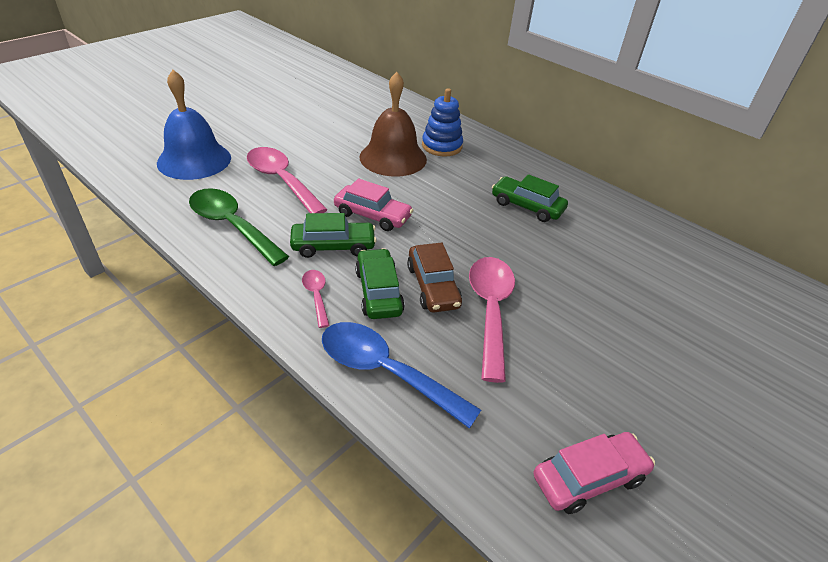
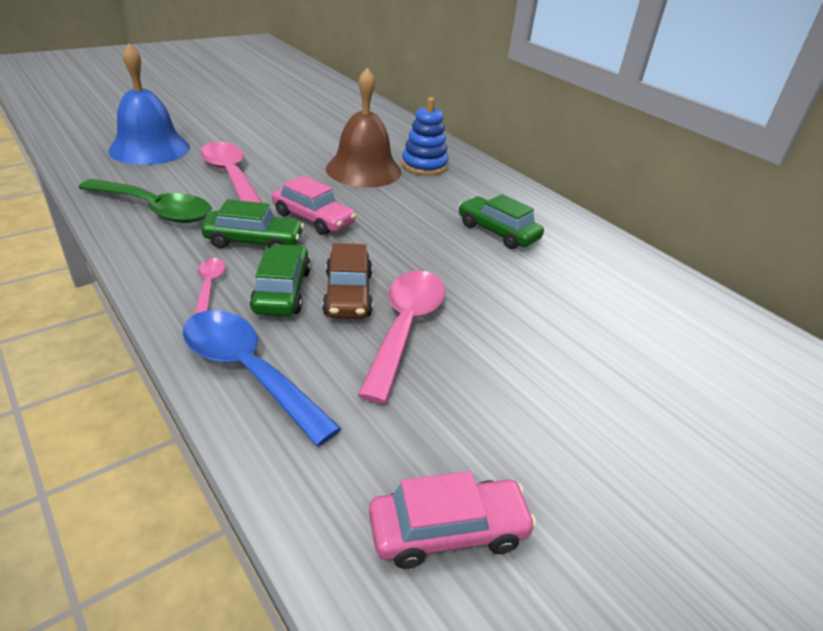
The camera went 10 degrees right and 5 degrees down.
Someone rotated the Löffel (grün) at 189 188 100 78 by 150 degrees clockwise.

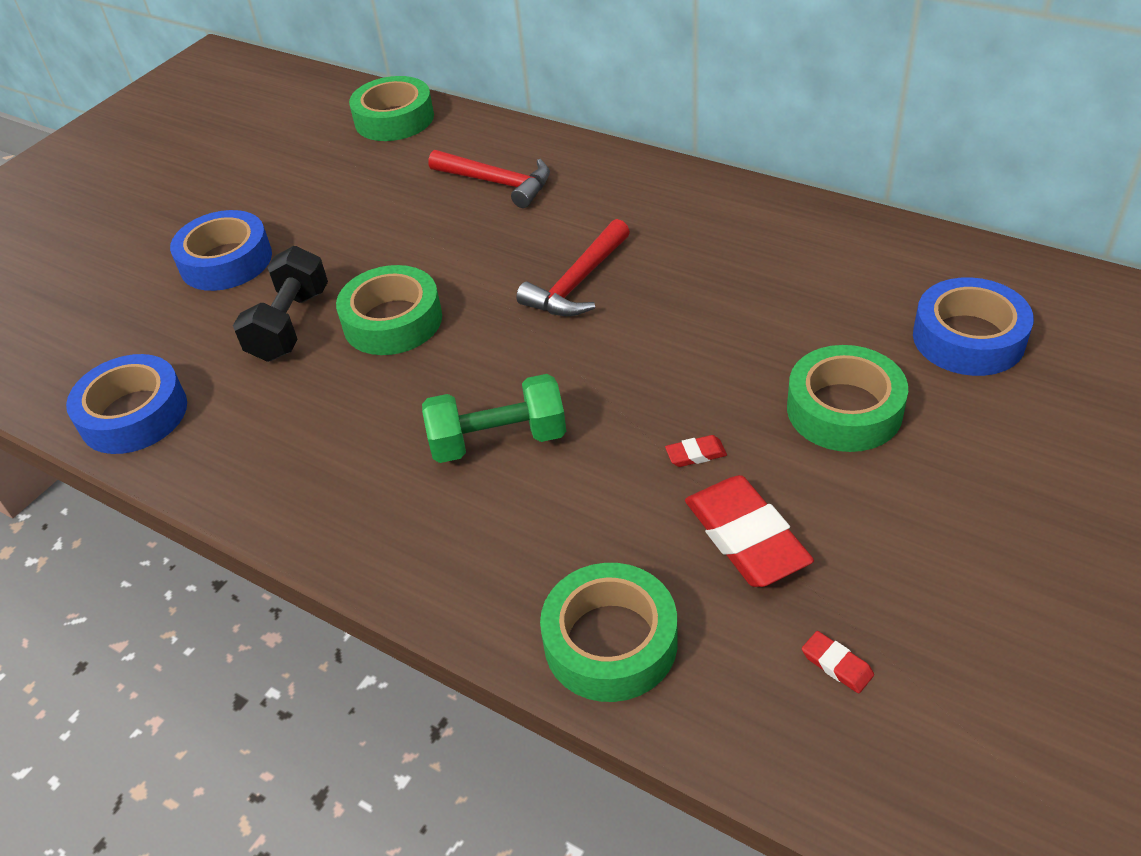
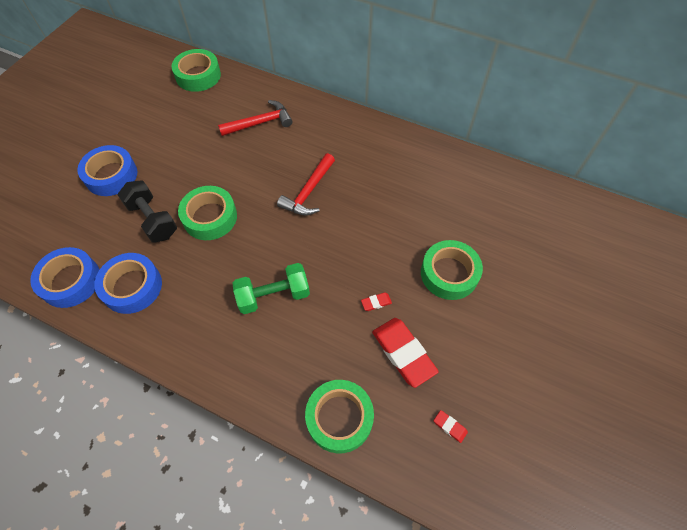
The camera went 10 degrees left and 15 degrees up.
Someone carried the Klebeband (blau) from 913 277 121 99 to 94 253 68 61.
Someone rotated the Hantel (schwarz) at 233 246 95 116 by 45 degrees counterclockwise.
Someone rotated the Hammer (rot) at 428 150 122 58 by 45 degrees counterclockwise.

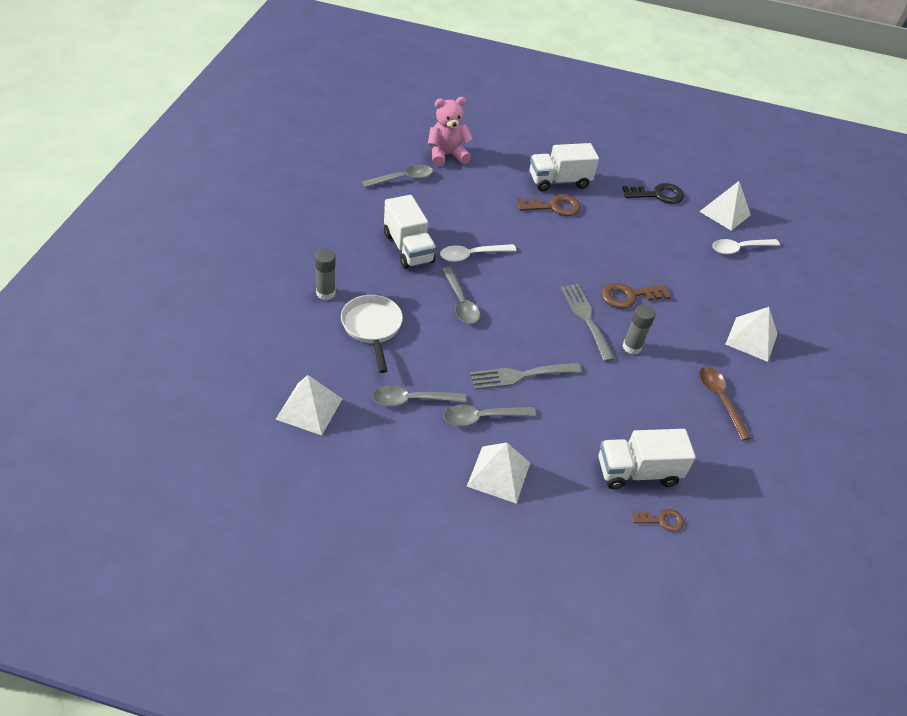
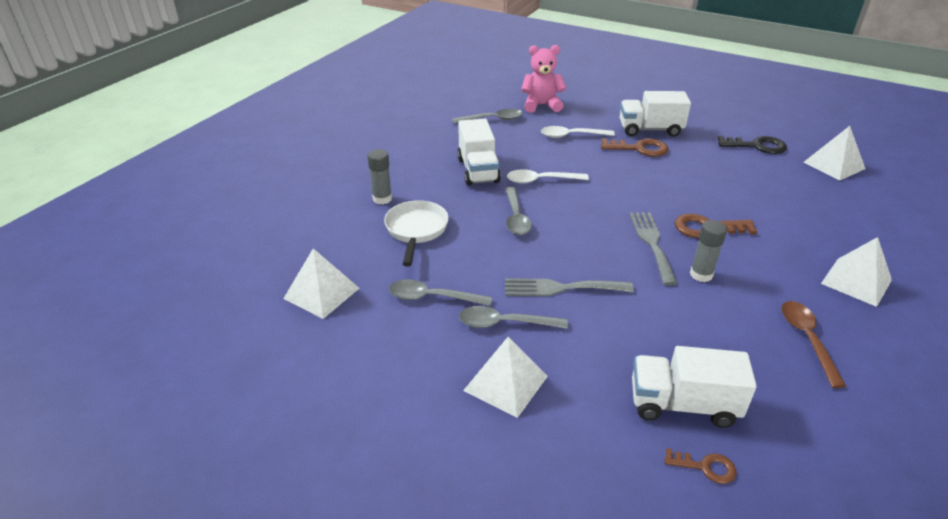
The camera went 20 degrees right and 10 degrees down.
Someone carried the Löffel (weiß) from 712 239 68 15 to 541 126 74 12.

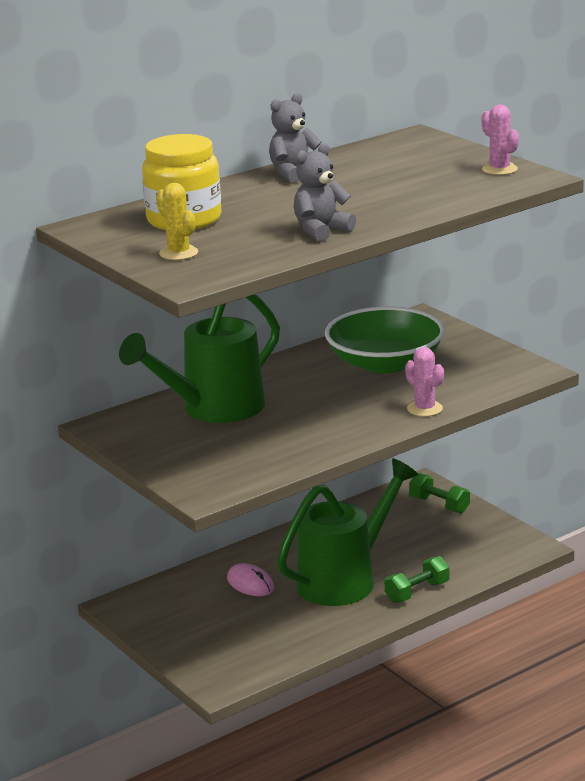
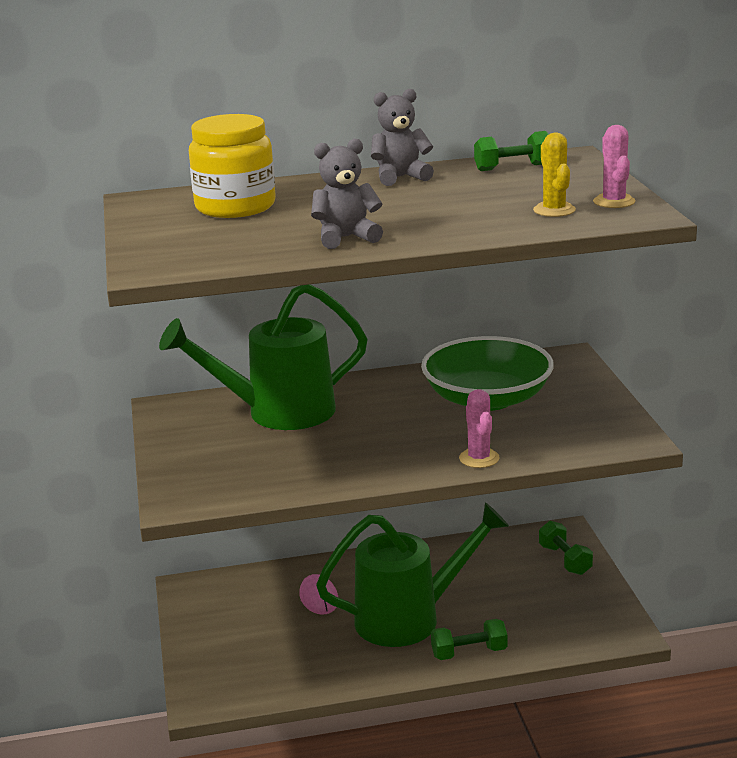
The camera went 25 degrees right and 0 degrees up.
Someone put down the Hantel (grün) at 474 131 75 40.
Someone carried the Kaktus (gelb) from 156 183 42 77 to 533 133 43 84.

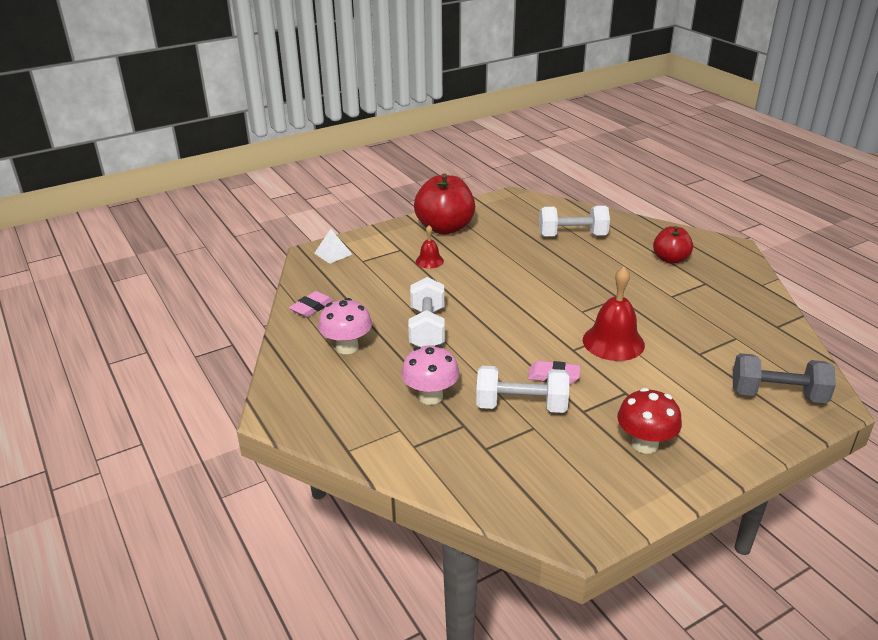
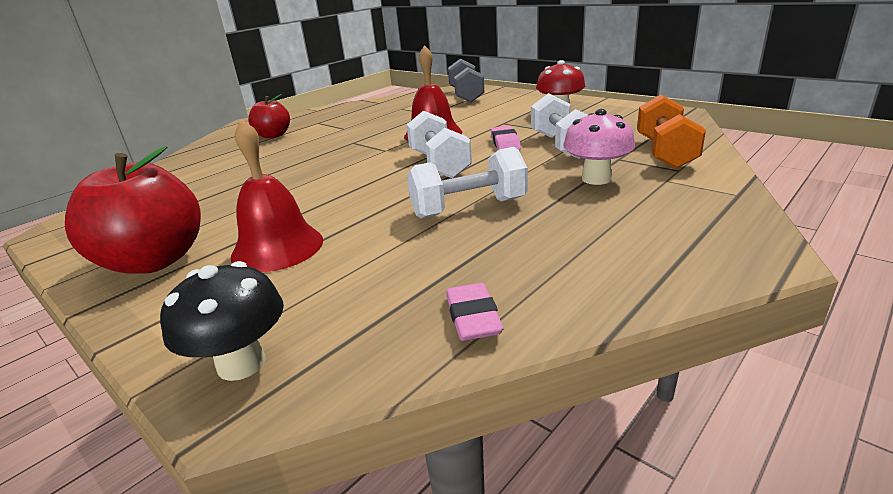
The camera went 105 degrees left and 5 degrees down.
Someone swapped the Pyramide (weiß) at 314 229 38 35 for the Pilz (schwarz) at 160 261 124 120.
Someone scaled the Glocke (rot) at 416 225 28 44 by 1.86.
Someone carried the Hantel (weiß) from 539 206 71 31 to 406 110 66 68.
Someone rotated the Radiergummi (rosa) at 289 291 44 26 by 60 degrees clockwise.
Someone put down the Hantel (orange) at 637 95 69 74.
Someone took away the Pilz (rosa) at 318 298 54 56.

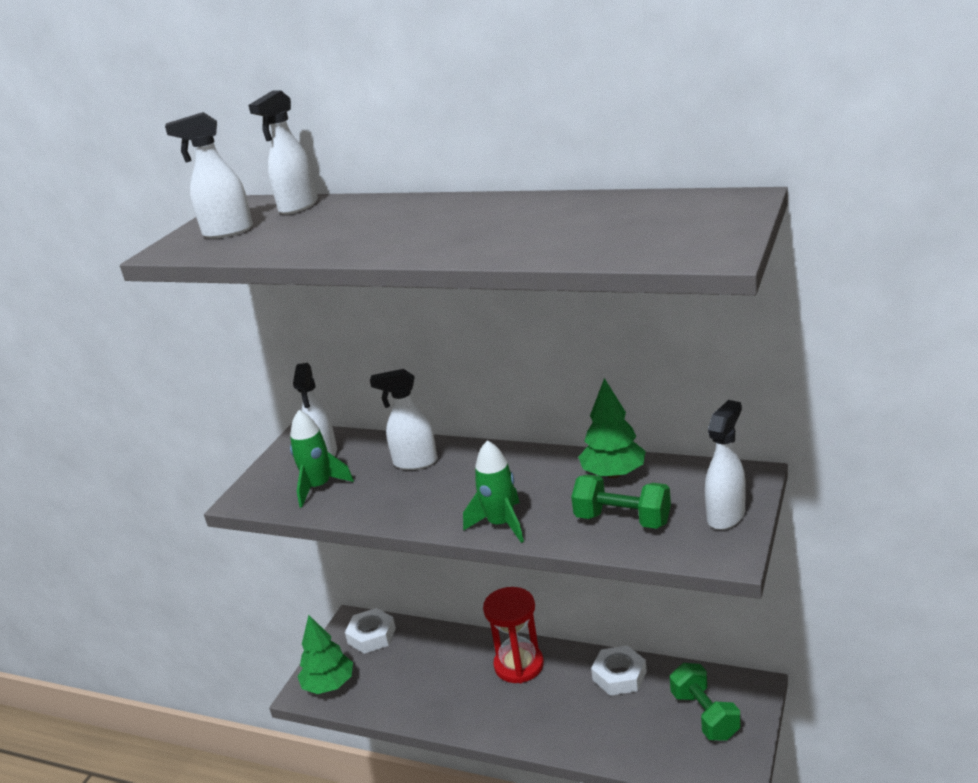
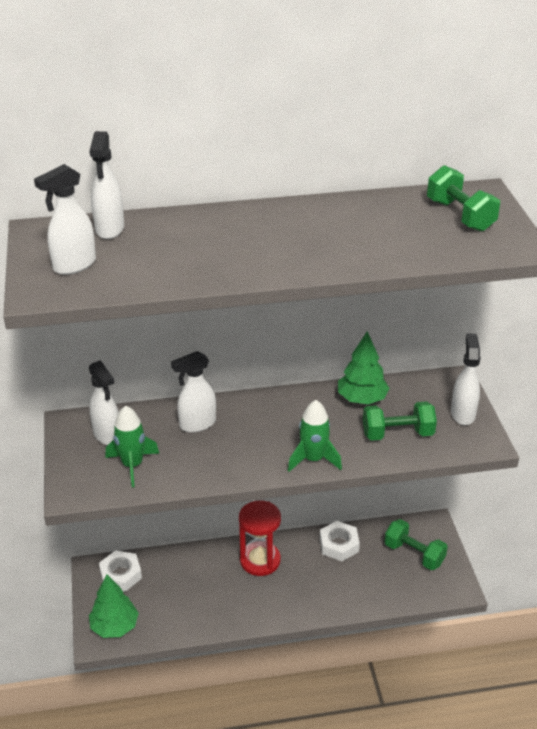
The camera went 35 degrees left and 10 degrees up.
Someone put down the Hantel (grün) at 427 165 73 67.

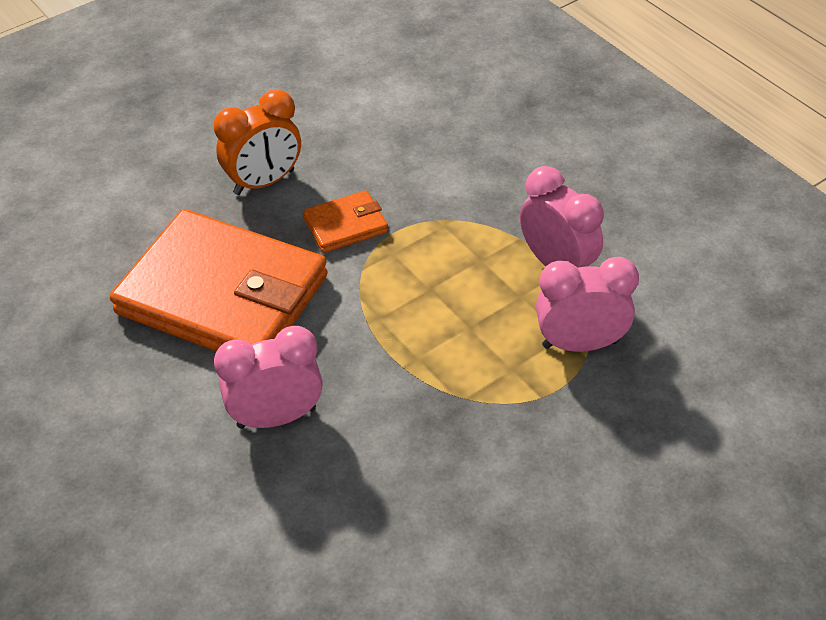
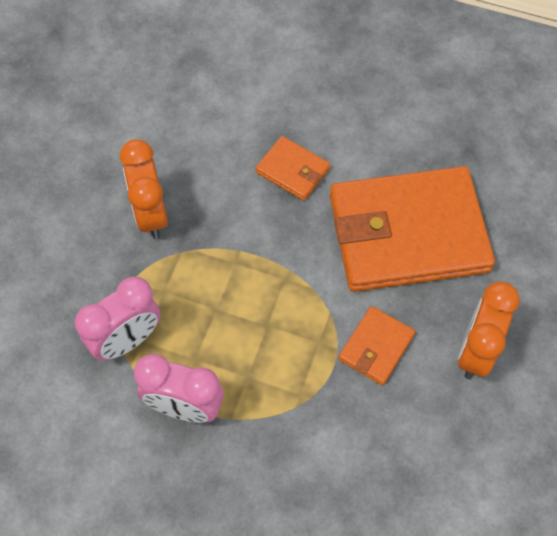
The camera went 145 degrees right and 15 degrees up.
Someone put down the Wecker (orange) at 120 139 48 100.
Someone swapped the Wecker (rosa) at 214 326 109 103 for the Geldbörse (orange) at 256 136 74 65.

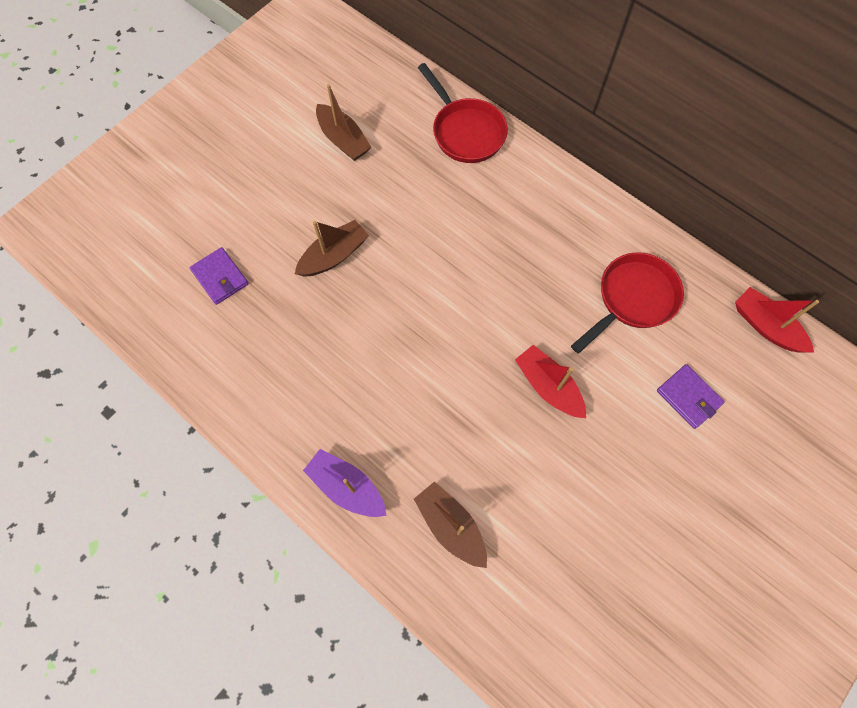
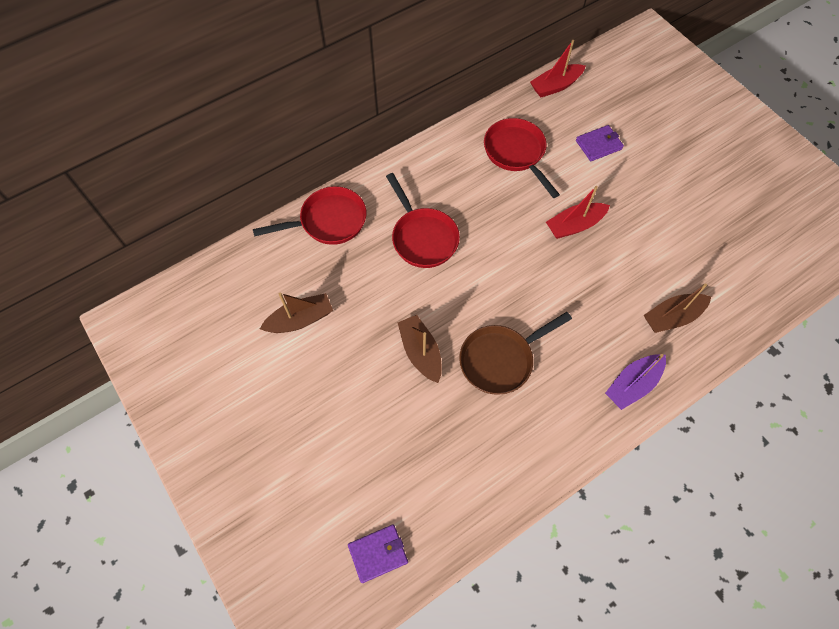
The camera went 75 degrees left and 5 degrees down.
Someone carried the Geldbörse (lila) from 189 247 60 58 to 348 524 60 59.
Someone put down the Pfanne (rot) at 386 173 74 95.
Someone put down the Pfanne (braun) at 459 312 113 83.

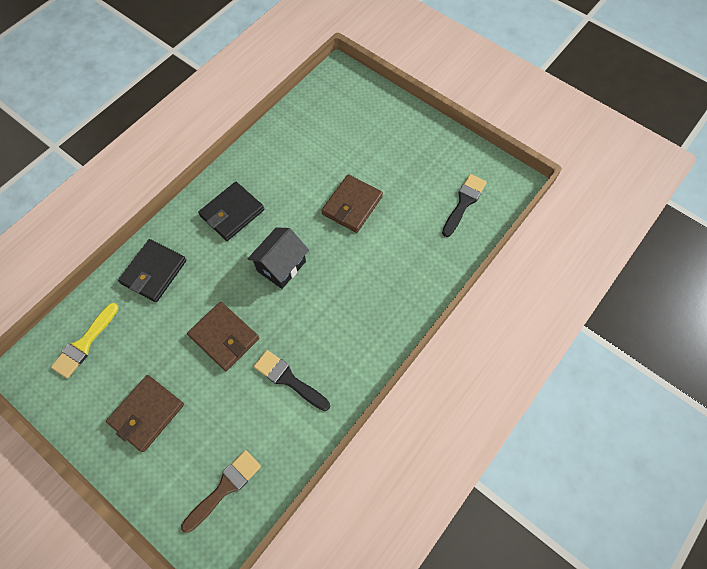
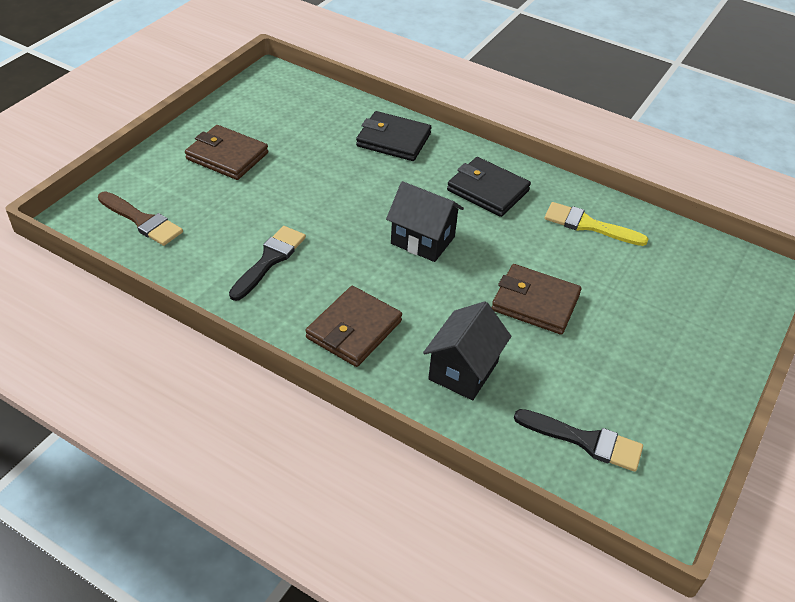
The camera went 80 degrees right and 20 degrees down.
Someone carried the Geldbörse (braun) from 187 302 72 69 to 305 286 97 81.
Someone put down the Haus (schwarz) at 423 301 89 99.
Someone carried the Pinsel (gelb) from 51 303 68 75 to 545 202 103 44.

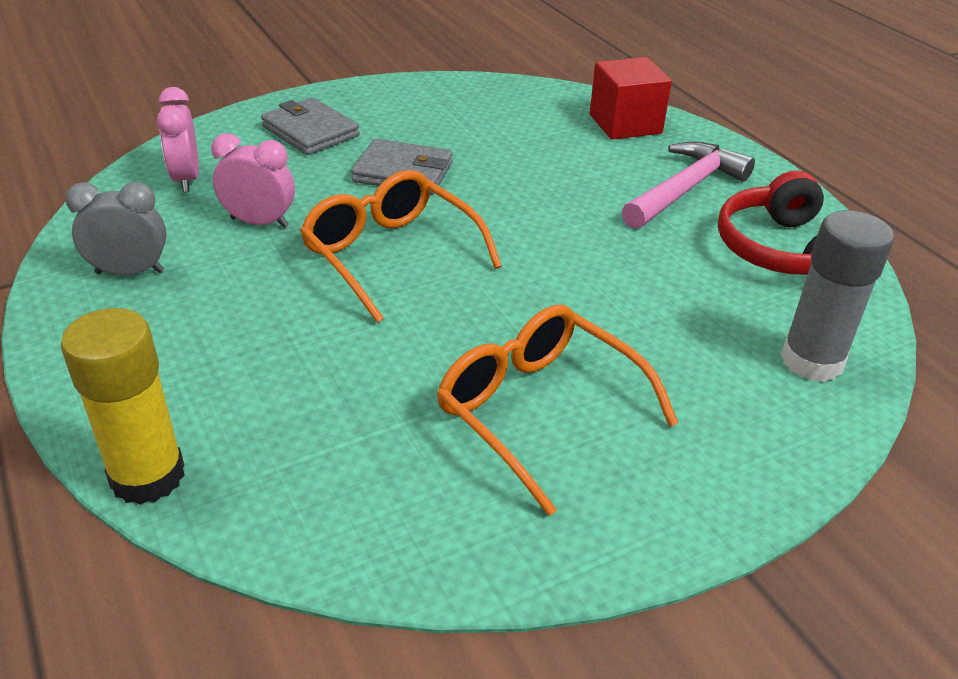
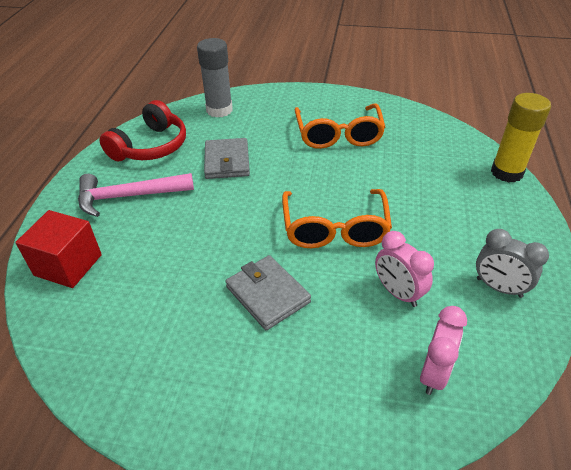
The camera went 140 degrees left and 5 degrees up.
Someone carried the Geldbörse (grau) from 261 97 99 58 to 204 138 46 41.

